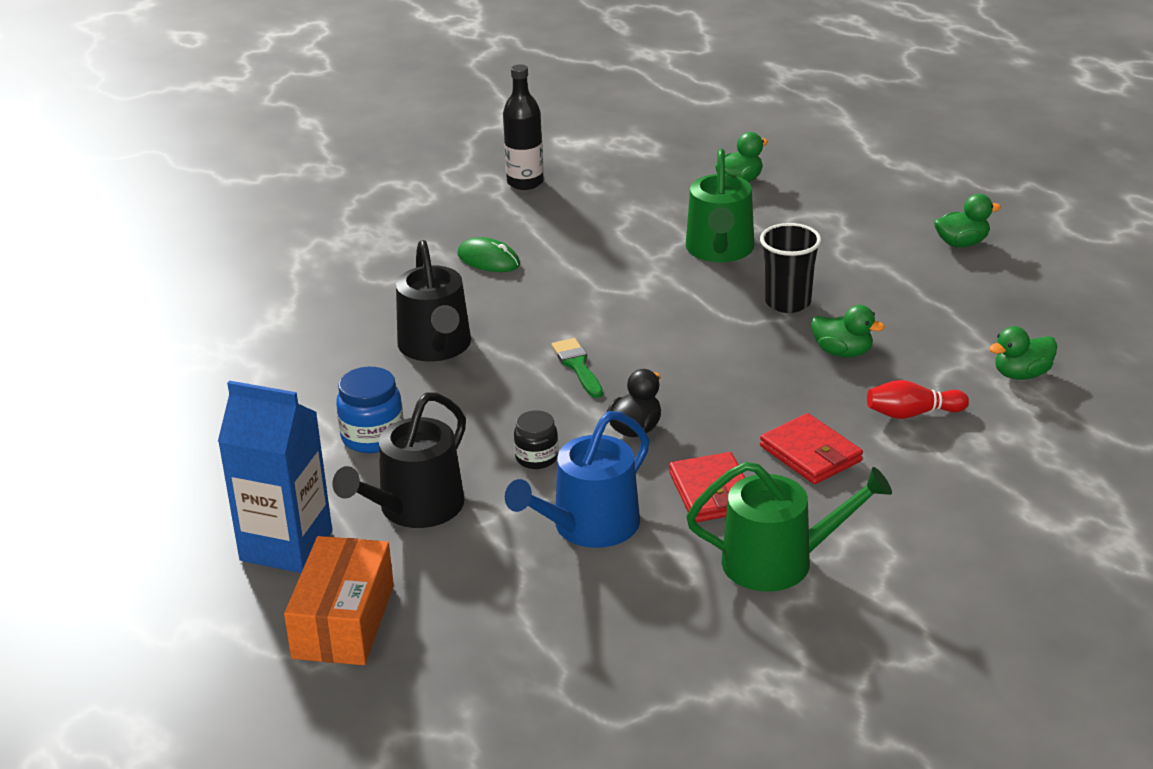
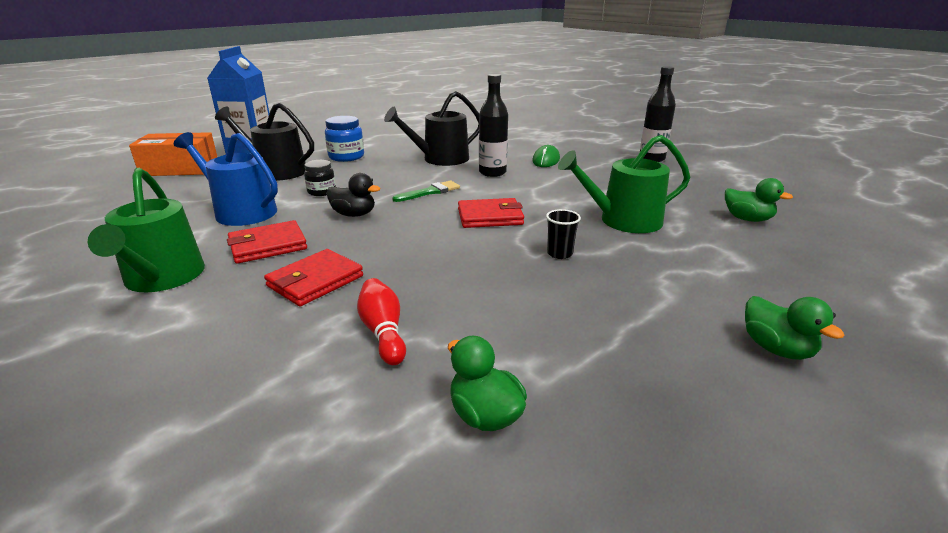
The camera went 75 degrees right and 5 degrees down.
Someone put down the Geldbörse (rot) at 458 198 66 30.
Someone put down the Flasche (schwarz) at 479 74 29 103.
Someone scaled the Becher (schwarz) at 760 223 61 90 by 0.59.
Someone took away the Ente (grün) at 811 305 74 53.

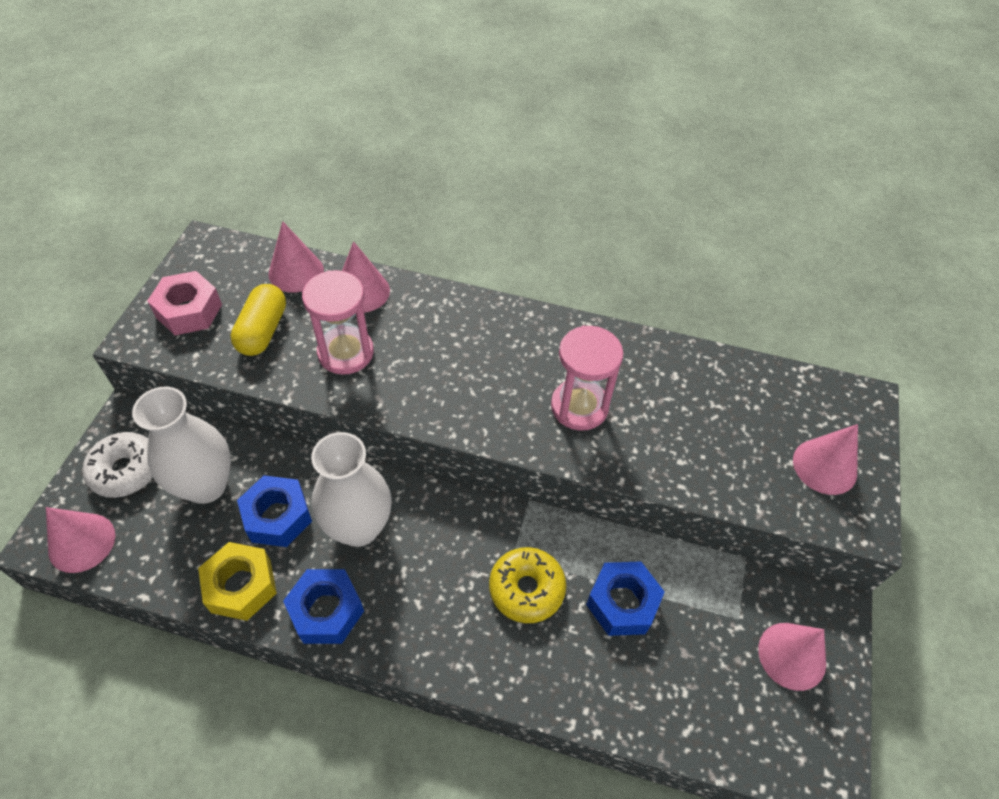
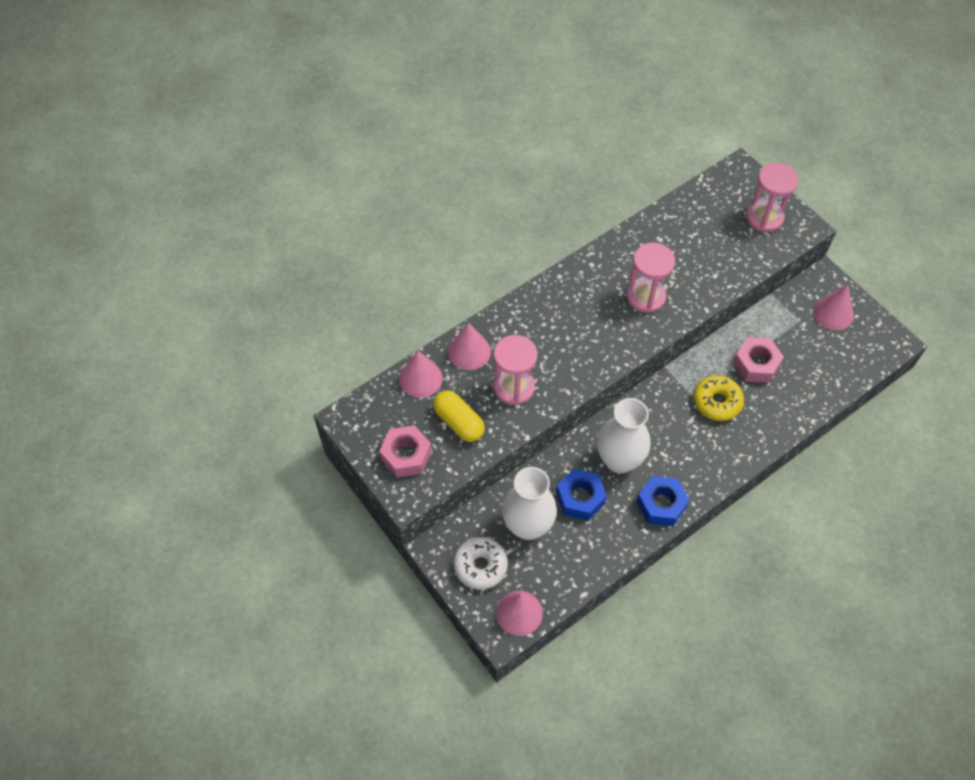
The camera went 50 degrees left and 5 degrees up.
Someone repainted the Sechskantmutter (blau) at 586 561 79 75, which became the Sechskantmutter (rosa) at 733 337 51 46.
Someone swapped the Kegel (rosa) at 793 424 65 71 for the Sanduhr (rosa) at 746 163 53 69.
Someone took away the Sechskantmutter (gelb) at 198 542 79 79.

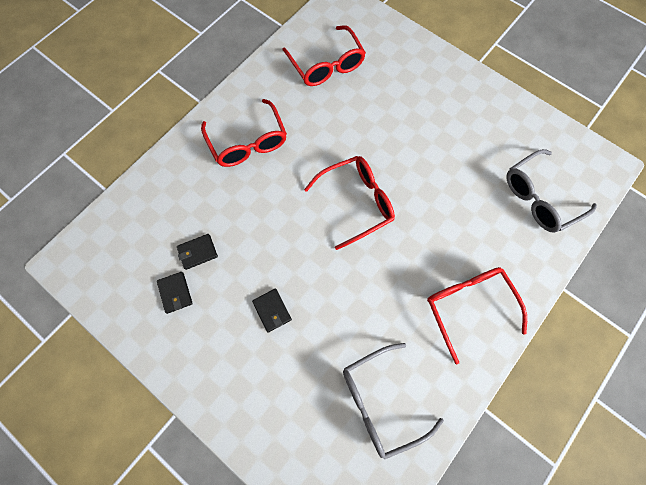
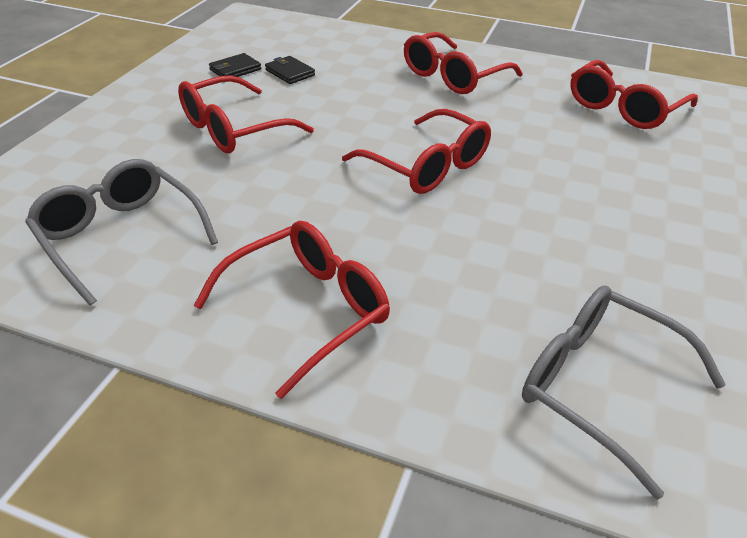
The camera went 70 degrees right and 30 degrees down.
Someone swapped the Geldbörse (schwarz) at 252 289 40 43 for the Brille (rot) at 178 75 136 78.

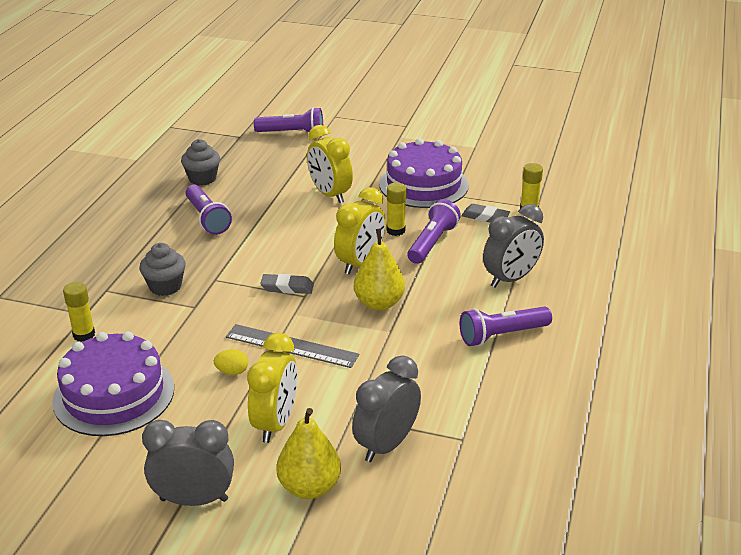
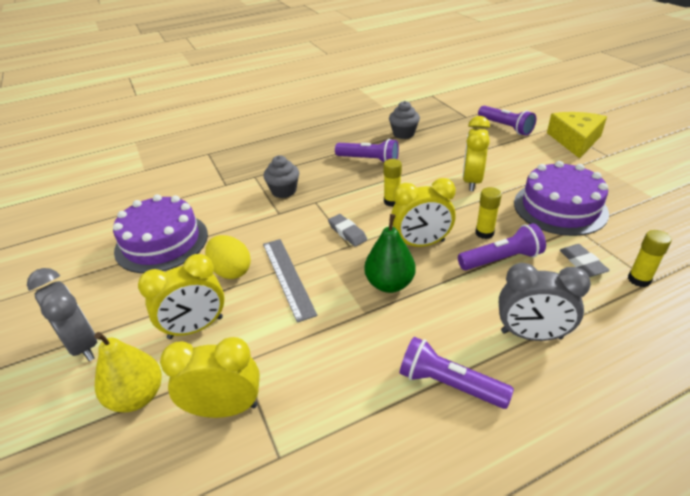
The camera went 50 degrees right and 5 degrees up.
Someone repainted the Wecker (grau) at 352 355 69 107, which became the Wecker (gelb) at 160 337 100 81.
Someone scaled the Ei (gelb) at 214 349 34 26 by 1.80.
Someone rotated the Taschenlampe (lila) at 186 185 46 50 by 90 degrees counterclockwise.
Someone repainted the Birne (gelb) at 354 229 51 81, which became the Birne (grün) at 364 214 52 79.
Someone carried the Klebestift (gelb) from 63 282 32 60 to 384 159 18 48.
Someone put down the Käse (gelb) at 547 112 60 47.

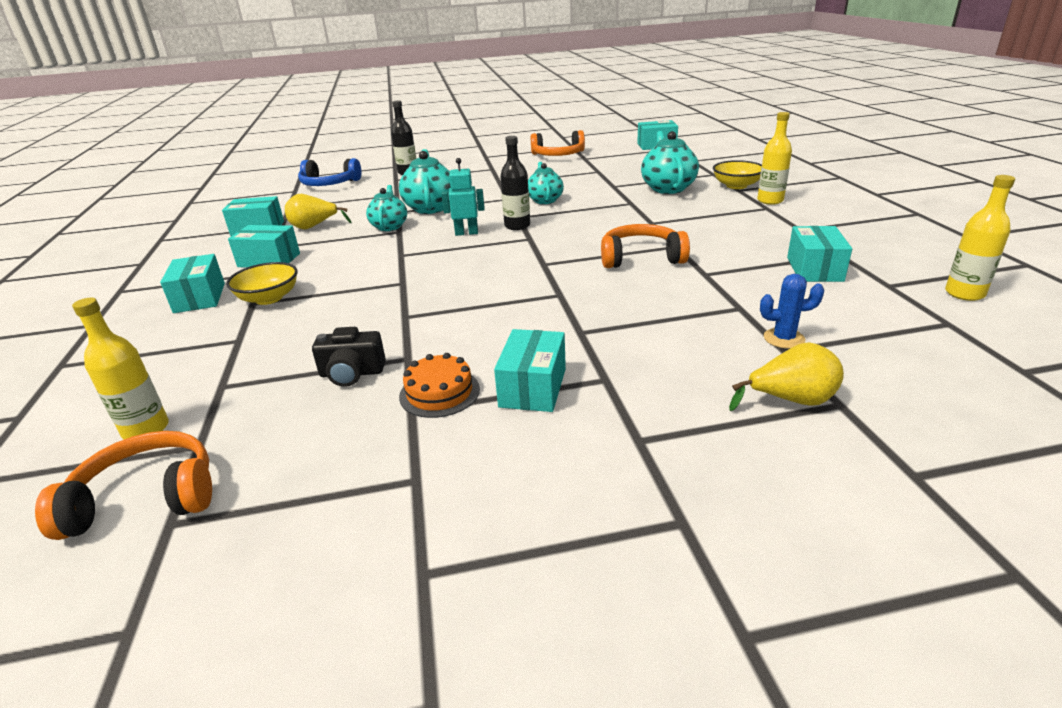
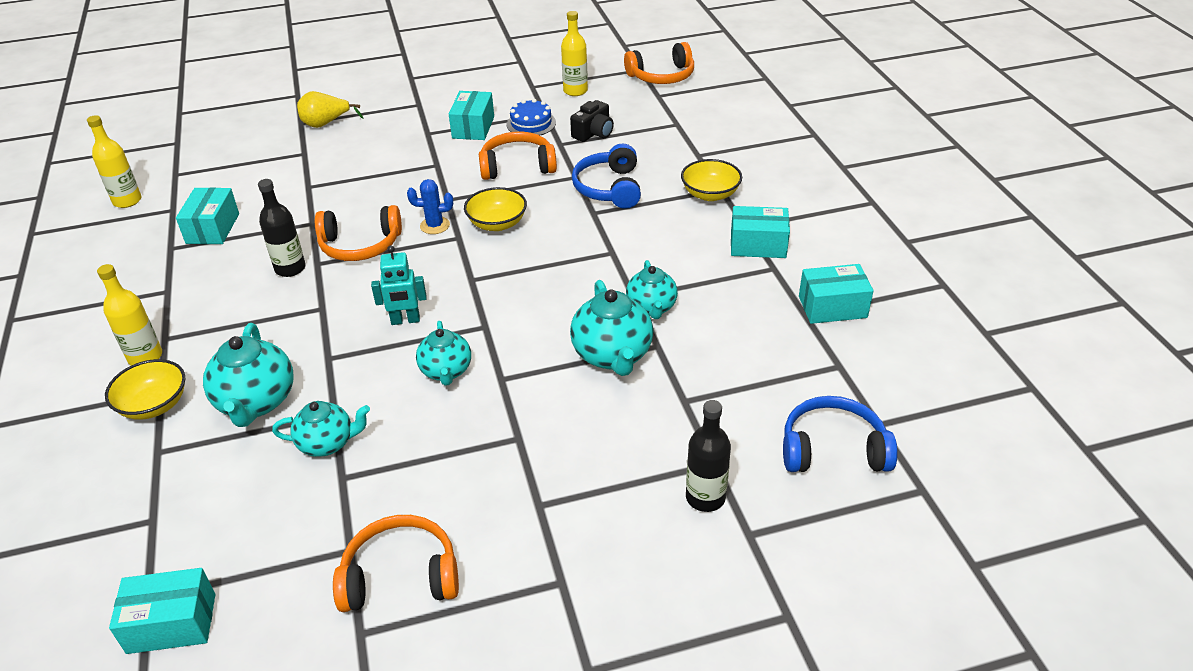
The camera went 175 degrees right and 10 degrees up.
Someone carried the Flasche (schwarz) from 500 136 30 94 to 258 179 48 98.
Someone put down the Teekanne (türkis) at 272 401 98 56.
Someone carried the Roboter (türkis) from 441 158 44 78 to 371 245 56 80.
Someone carried the Kaktus (blau) from 760 274 64 75 to 407 179 46 55.
Someone put down the Schüssel (gelb) at 464 187 63 44.
Someone put down the Kopfhörer (orange) at 479 132 78 48.
Someone repainted the Kuchen (orange) at 399 353 81 65, which became the Kuchen (blau) at 507 99 49 36.
Someone carried the Flasche (gelb) from 72 298 97 141 to 561 11 27 85.
Someone rotated the Kamera (schwarz) at 312 327 74 60 by 135 degrees clockwise.
Someone put down the Kopfhörer (blau) at 572 144 69 65.
Someone took away the Schachtel (türkis) at 160 254 65 59.
Someone took away the Birne (gelb) at 285 194 67 36.

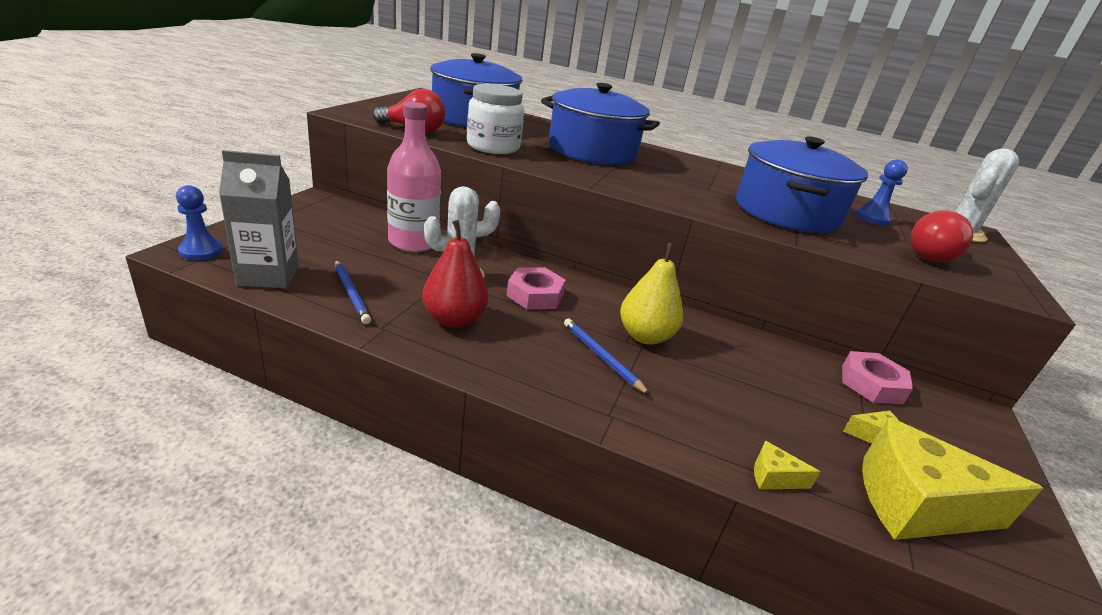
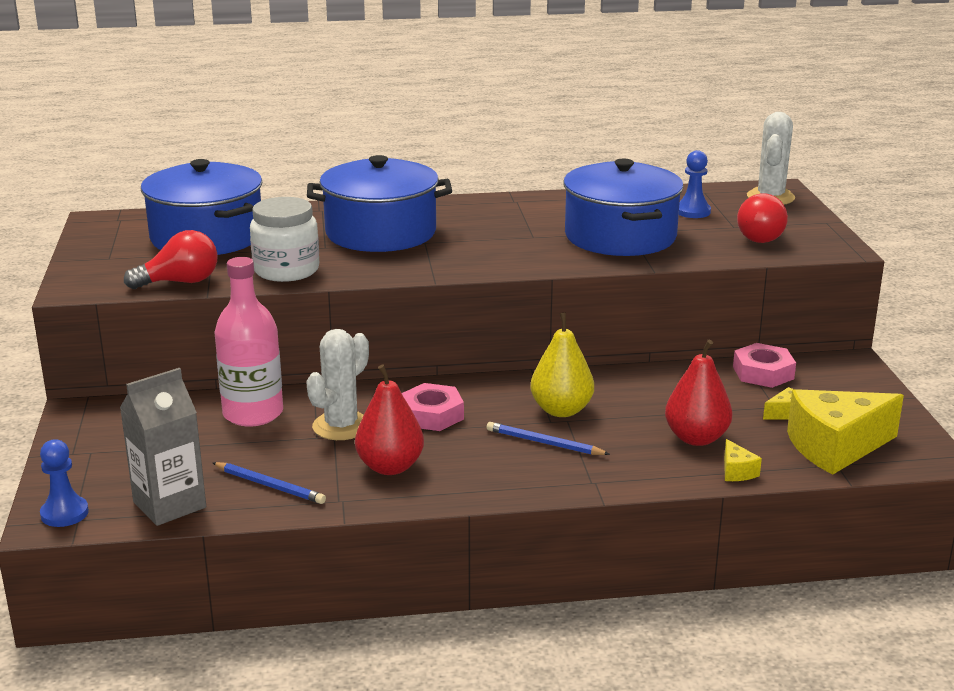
The camera went 25 degrees left and 5 degrees down.
Someone put down the Birne (rot) at 665 340 68 106.
Someone rotated the Käse (gelb) at 754 441 66 49 by 90 degrees counterclockwise.

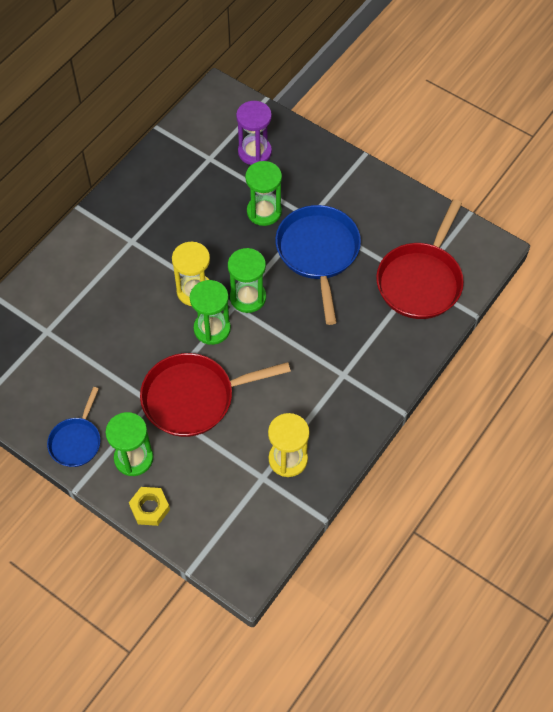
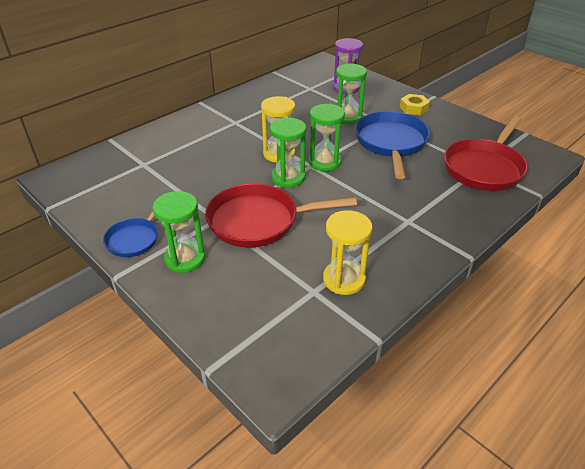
The camera went 10 degrees right and 20 degrees down.
Someone carried the Sechskantmutter (gelb) from 129 487 41 39 to 400 94 30 21.

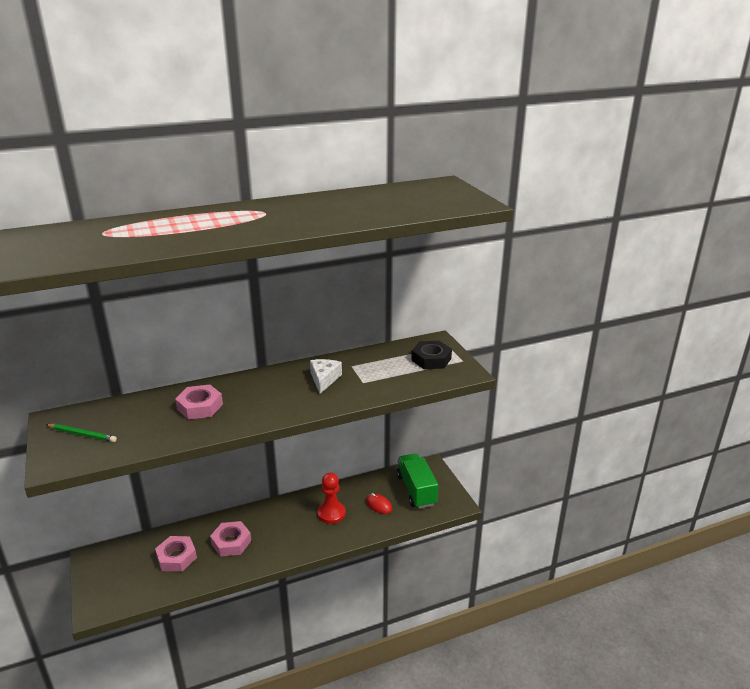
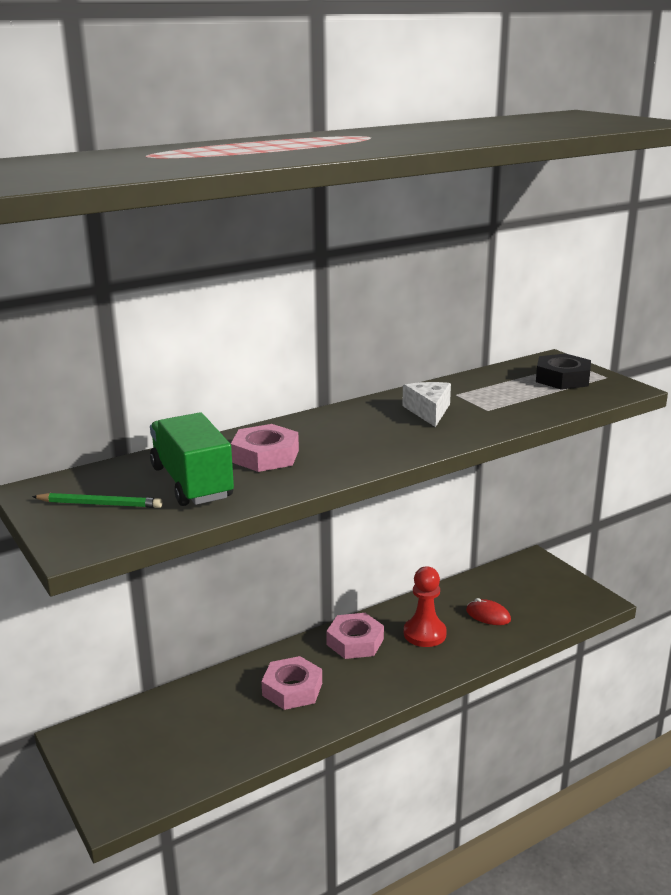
The camera went 10 degrees left and 5 degrees down.
Someone carried the Lastwagen (grün) from 397 453 41 56 to 150 412 84 94.
Someone carried the Sechskantmutter (rosa) from 155 536 42 36 to 326 613 58 46.

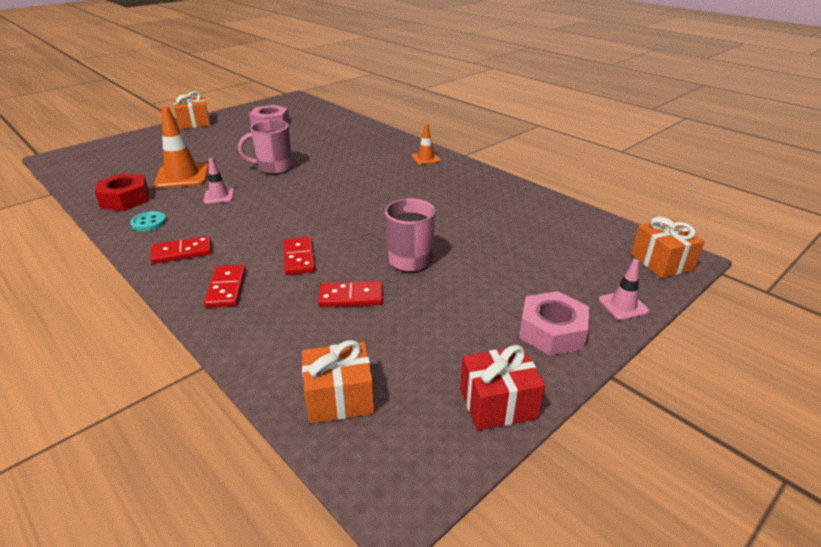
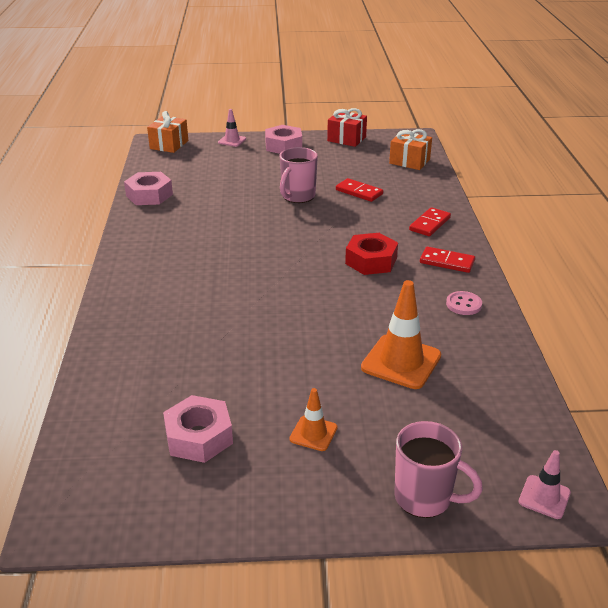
The camera went 140 degrees left and 0 degrees up.
Someone put down the Sechskantmutter (rosa) at 124 172 49 33.
Someone carried the Leitkegel (orange) from 411 124 30 41 to 289 388 49 63.
Someone carried the Sechskantmutter (rot) from 95 173 54 38 to 345 233 53 42.
Someone carried the Tasse (rosa) from 238 119 54 55 to 394 421 89 97.
Someone repainted the Knopf (türkis) at 130 211 37 20, which became the Knopf (rosa) at 446 291 36 24.
Someone carried the Leitkegel (rosa) from 203 158 31 46 to 519 450 52 69.
Someone took away the Geschenk (orange) at 173 92 37 37.
Someone took away the Dominostein (rot) at 284 237 31 38.

